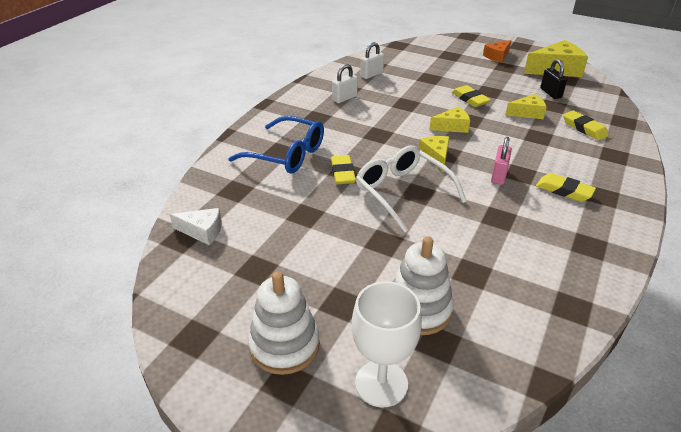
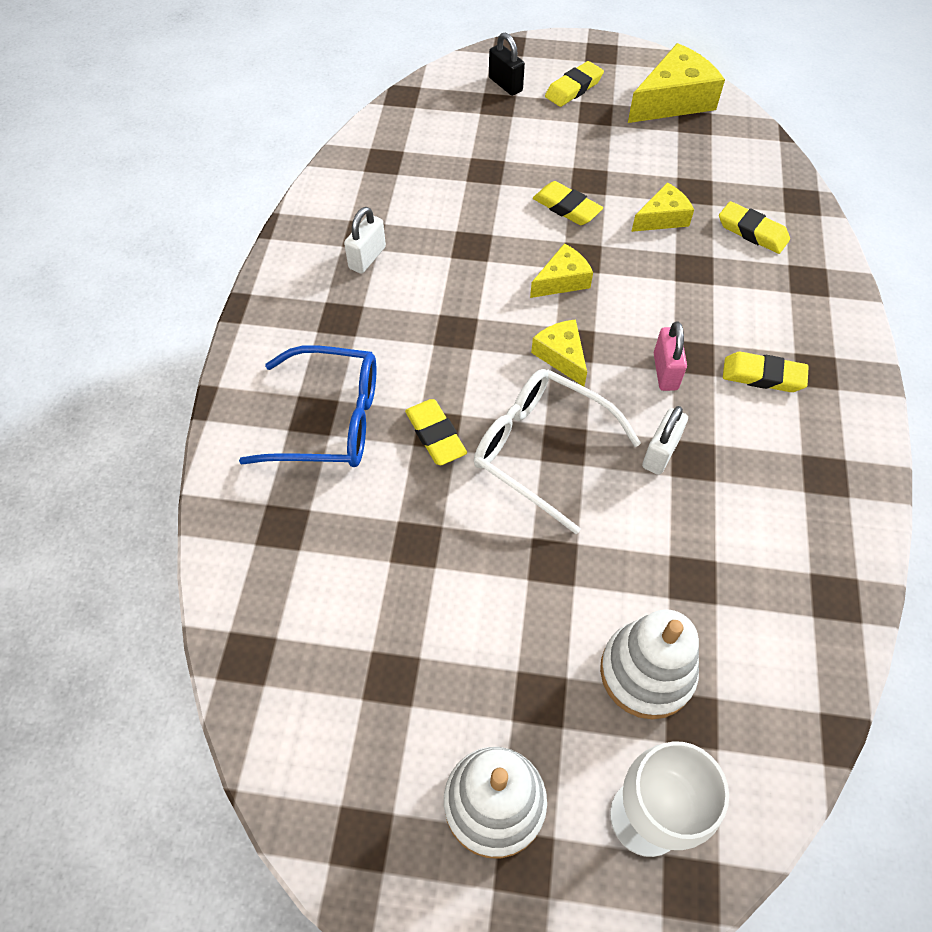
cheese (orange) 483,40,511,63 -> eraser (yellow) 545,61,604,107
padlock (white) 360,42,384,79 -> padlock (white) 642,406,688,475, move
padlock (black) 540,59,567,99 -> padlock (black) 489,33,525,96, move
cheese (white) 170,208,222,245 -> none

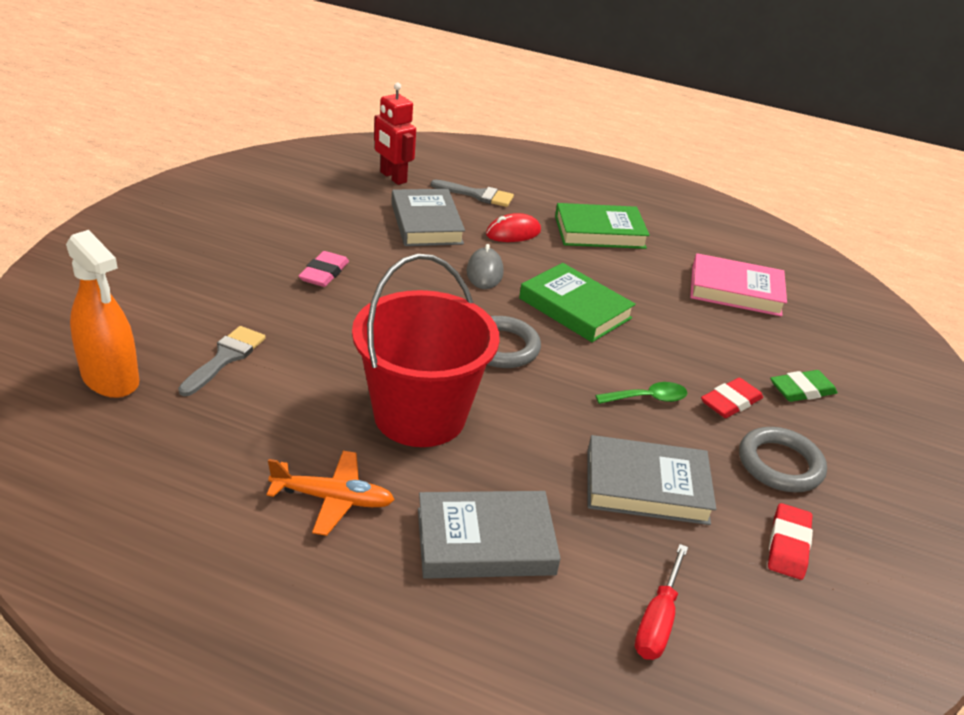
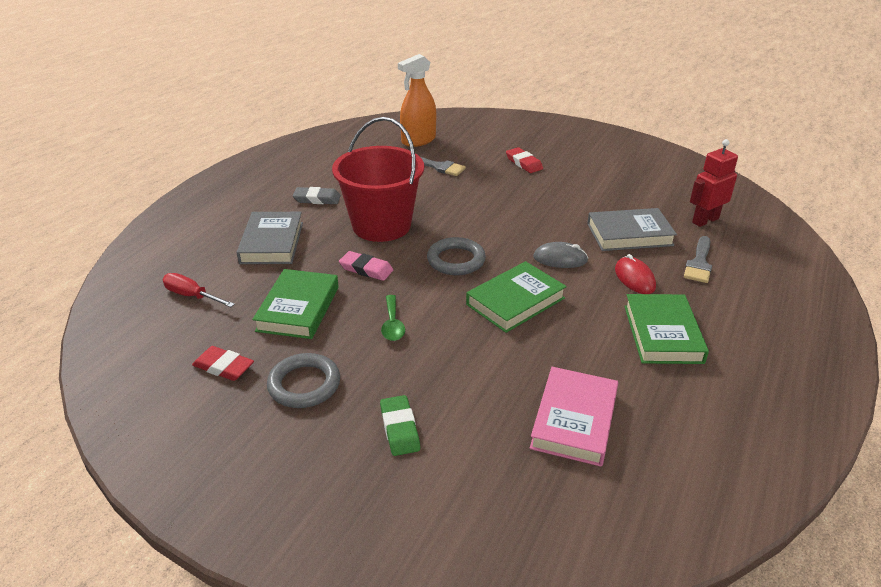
eraser (pink) 299,251,349,287 -> eraser (pink) 339,251,393,281, move
eraser (red) 701,378,763,418 -> eraser (red) 506,147,543,173, move
book (grey) 587,435,716,525 -> book (green) 252,269,339,339
plane (orange) 266,451,395,536 -> eraser (grey) 293,187,341,204

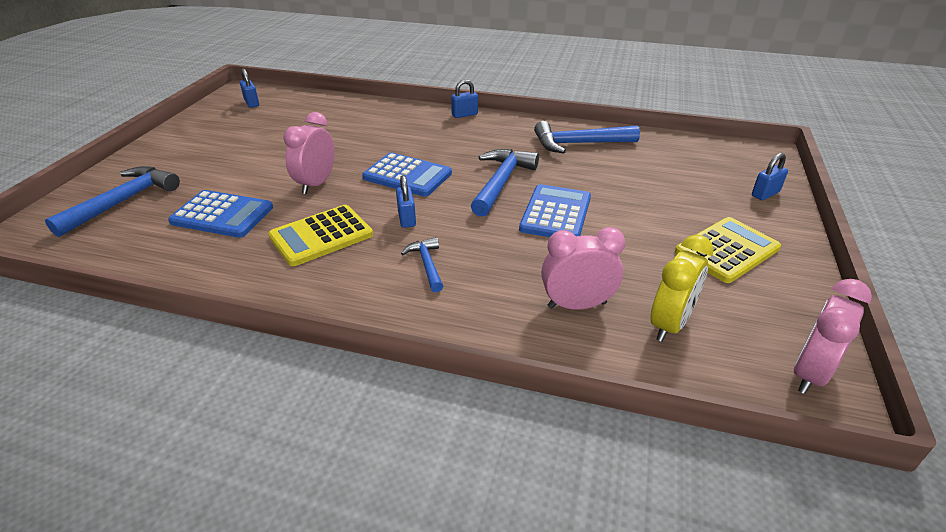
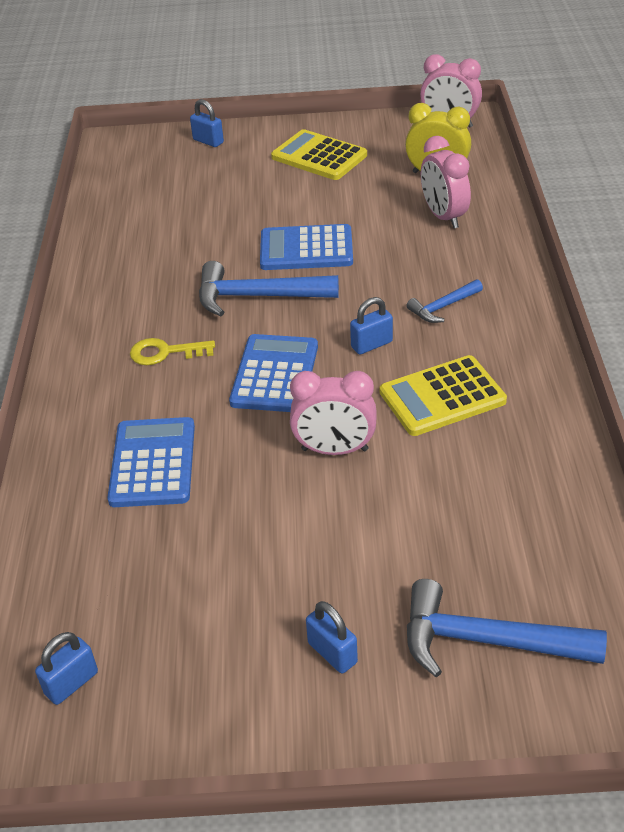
padlock (blue) 451,79,478,118 -> padlock (blue) 306,601,358,673, move
hammer (blue) 534,121,640,154 -> none
calculator (blue) 168,190,273,238 -> calculator (blue) 107,417,195,507, move
calculator (yellow) 268,205,373,266 -> calculator (yellow) 380,355,507,436, 120 degrees clockwise
none -> key (yellow) 130,338,215,365

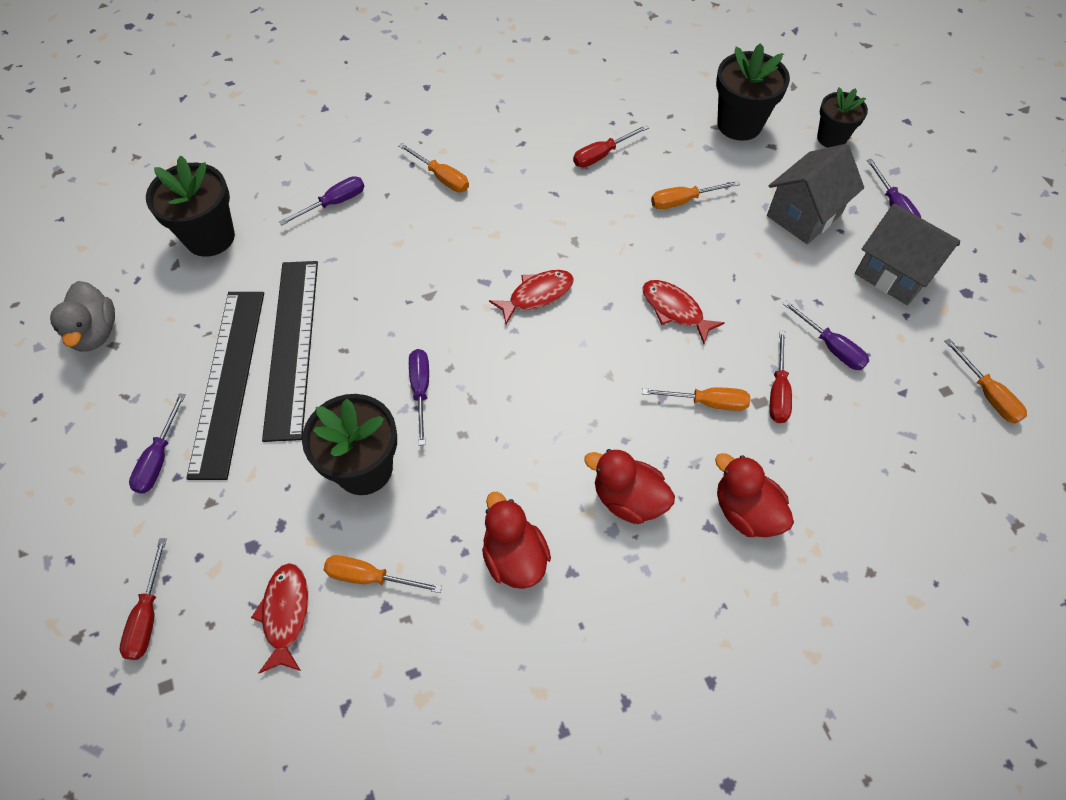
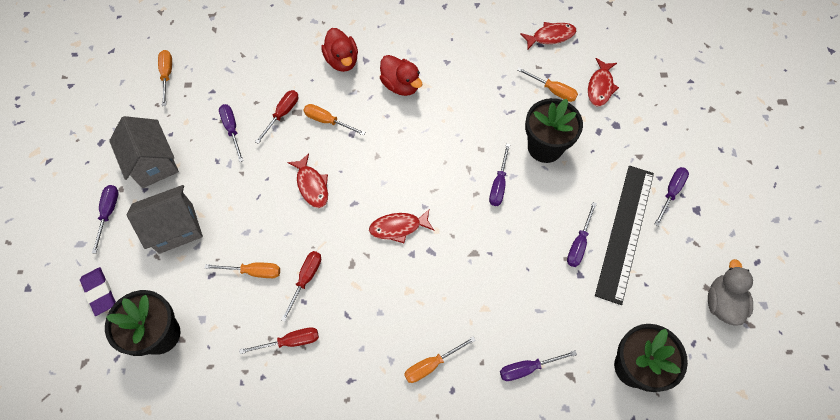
flower pot (black) 817,87,868,148 -> eraser (purple) 80,267,116,316
screwdriver (orange) 399,143,469,192 -> screwdriver (orange) 404,336,476,383, 90 degrees counterclockwise
ruler (black) 262,261,318,442 -> screwdriver (purple) 567,202,597,267
duck (red) 482,492,551,589 -> none
screwdriver (red) 120,538,167,660 -> screwdriver (red) 281,251,321,322, move
none -> fish (red) 520,22,576,50

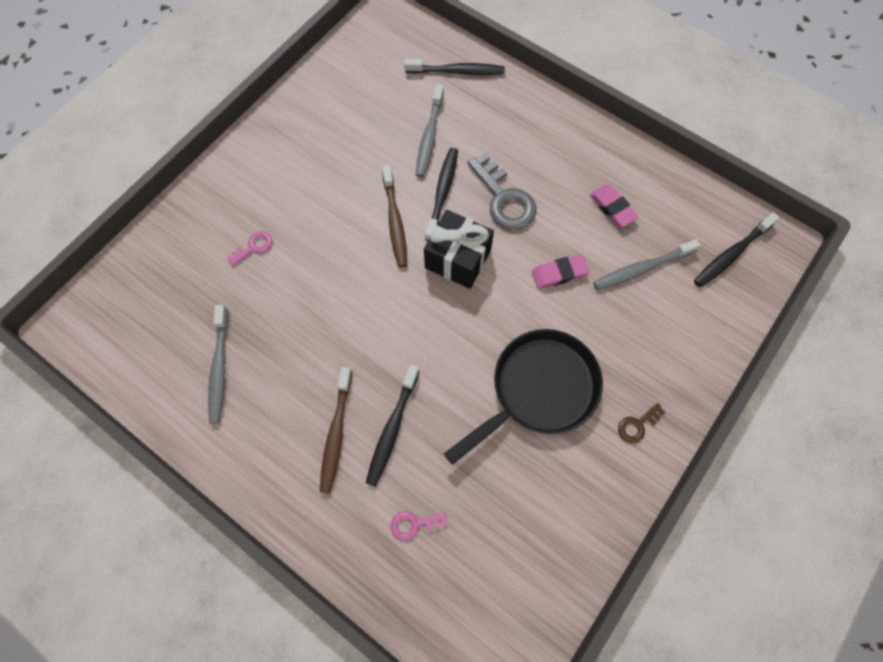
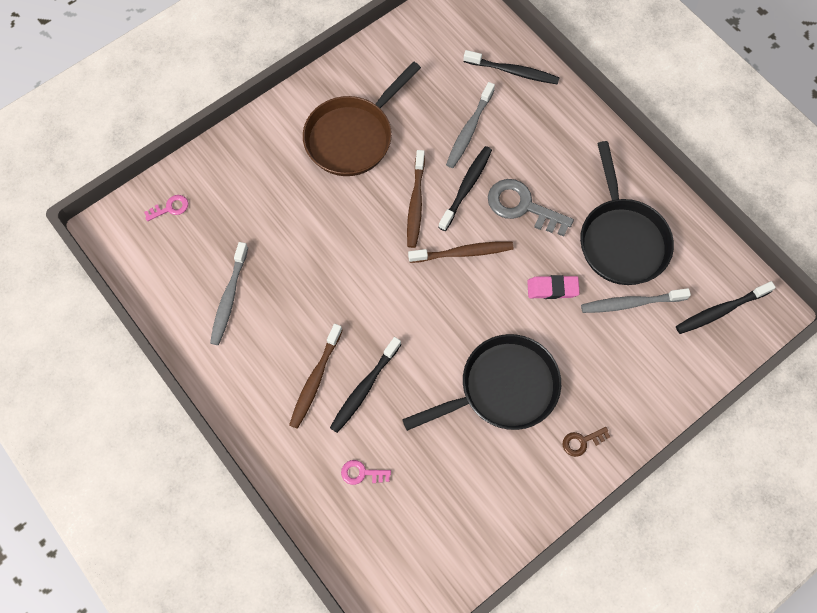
key (grey) 468,153,537,230 -> key (grey) 488,179,574,237, 135 degrees clockwise
eraser (pink) 590,185,639,227 -> pan (black) 580,141,674,285
gift (black) 424,210,494,289 -> toothbrush (brown) 408,241,514,263
key (pink) 227,231,272,266 -> key (pink) 144,195,188,221, move
none -> pan (brown) 303,62,421,176

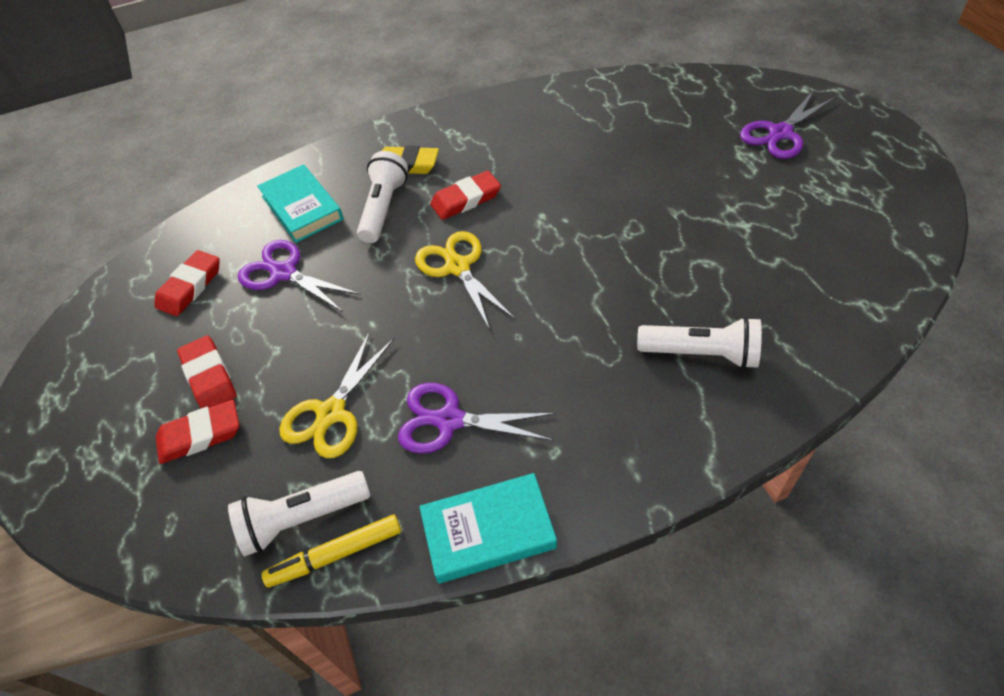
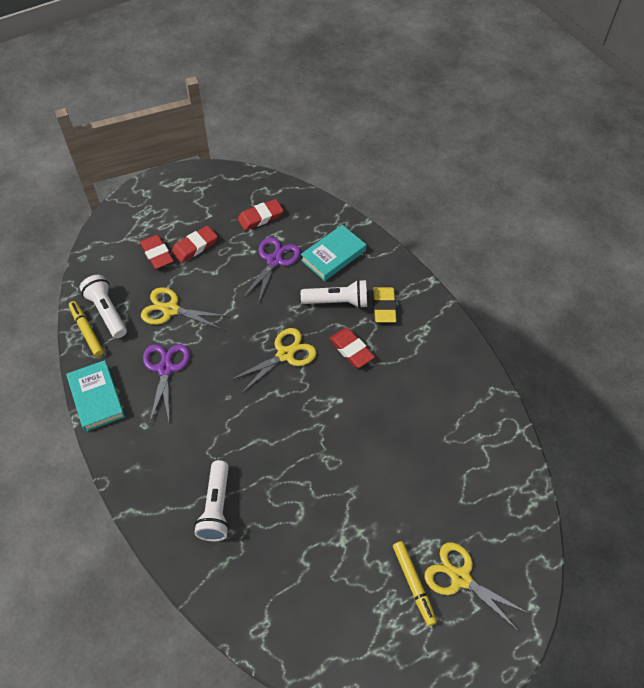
scissors (purple) 740,90,835,159 -> scissors (yellow) 424,542,528,631
eraser (red) 154,250,220,316 -> eraser (red) 237,199,284,231, 45 degrees counterclockwise
none -> marker (yellow) 393,541,437,626

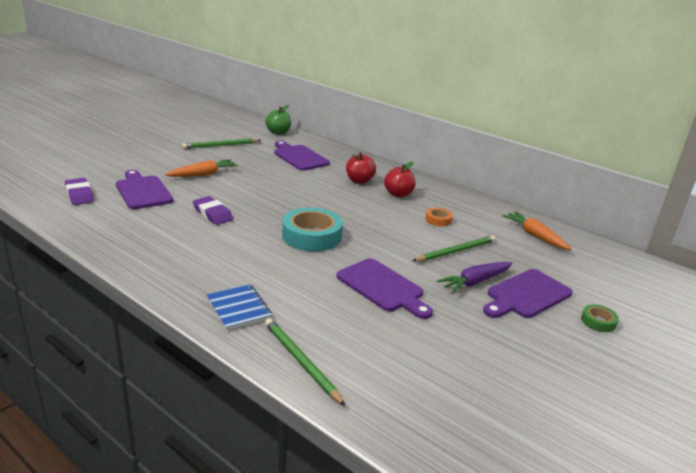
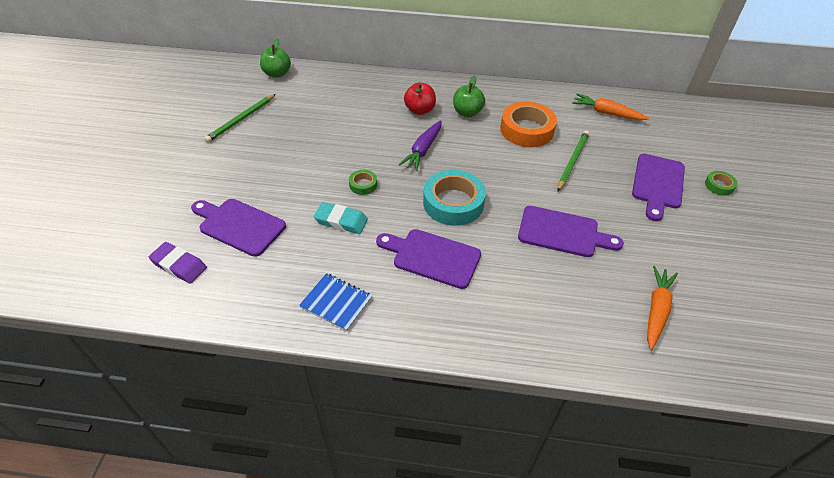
cutting board (purple) 274,141,330,171 -> cutting board (purple) 376,229,481,289, move
carrot (orange) 165,159,238,177 -> carrot (orange) 647,266,678,350, move
apple (red) 384,162,416,197 -> apple (green) 453,76,485,117
eraser (purple) 193,196,233,225 -> eraser (turquoise) 314,202,368,234
tape (orange) 426,208,453,226 -> tape (orange) 500,101,557,147, x2.12
carrot (purple) 437,262,513,293 -> carrot (purple) 399,120,442,171, move
notebook (blue) 206,284,272,330 -> notebook (blue) 299,273,372,331, move
pencil (green) 265,318,345,406 -> none
none -> tape (green) 349,170,377,195

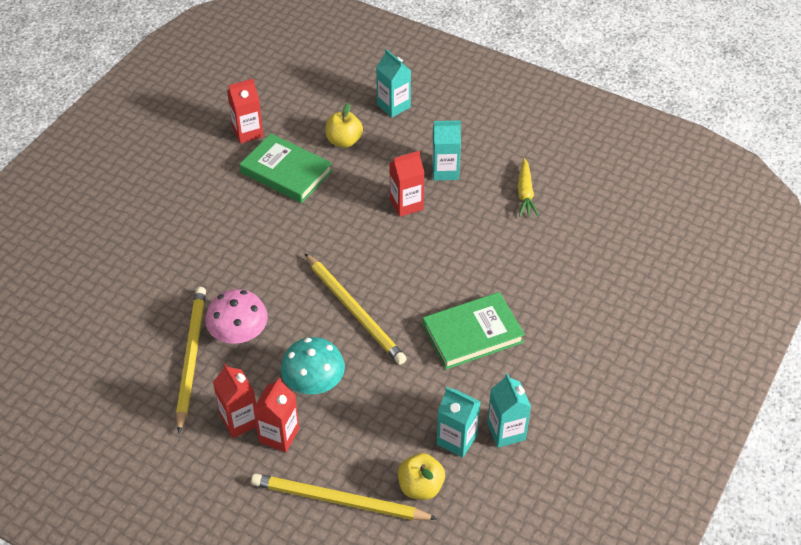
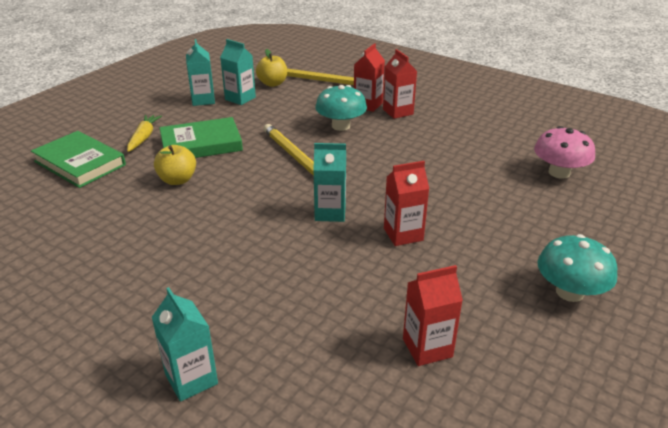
apple (yellow) 326,103,363,148 -> apple (yellow) 154,145,196,185, move
carton (turquoise) 432,120,461,181 -> carton (turquoise) 313,143,346,222, move
book (green) 239,134,332,203 -> book (green) 31,131,126,188, move
carton (red) 390,151,424,217 -> carton (red) 384,161,429,246, move
carrot (yellow) 517,158,539,216 -> carrot (yellow) 127,115,162,152, move
pencil (yellow) 176,287,206,434 -> none
mushroom (pink) 206,289,268,344 -> mushroom (pink) 534,126,595,179, move
none -> mushroom (turquoise) 538,234,617,302

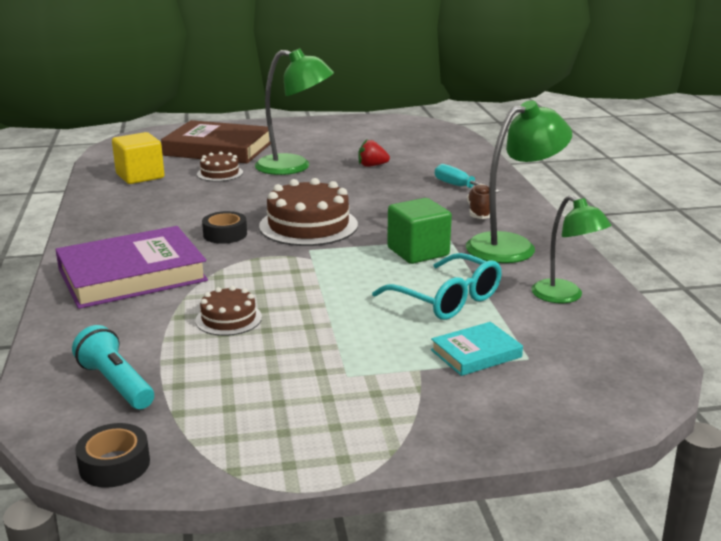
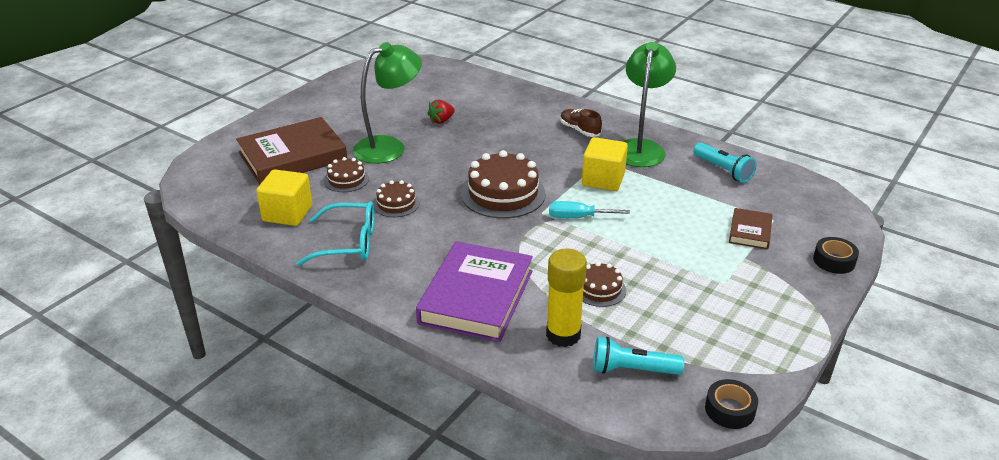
screwdriver (turquoise) 435,164,500,193 -> screwdriver (turquoise) 549,201,630,218, move
lamp (green) 532,195,611,303 -> flashlight (turquoise) 693,143,757,183
cube (green) 387,198,452,264 -> cube (yellow) 582,137,628,191
tape (black) 202,211,247,244 -> tape (black) 813,237,859,274, move
glasses (turquoise) 372,253,502,320 -> glasses (turquoise) 296,201,375,266, move
book (turquoise) 431,322,523,376 -> book (brown) 729,208,772,249
none -> cake (brown) 373,180,420,217
none -> glue stick (yellow) 546,249,587,347

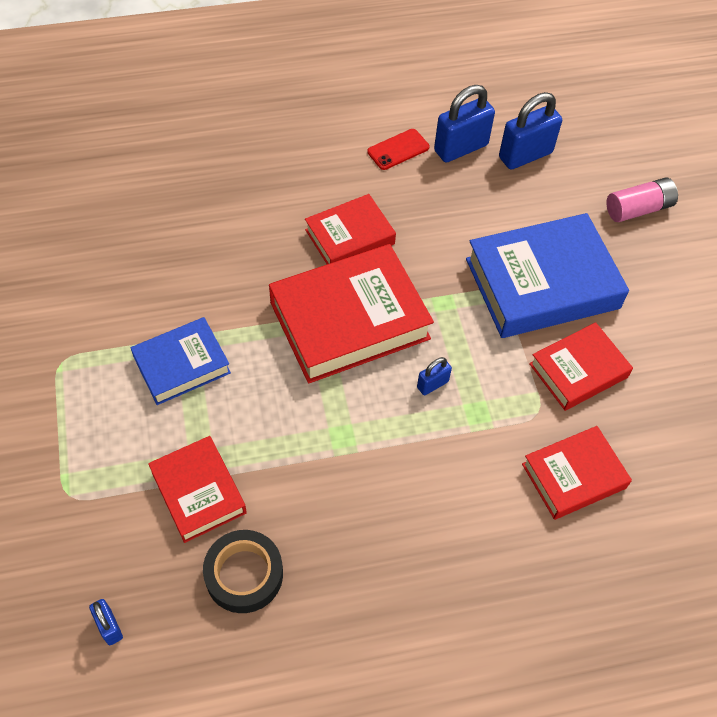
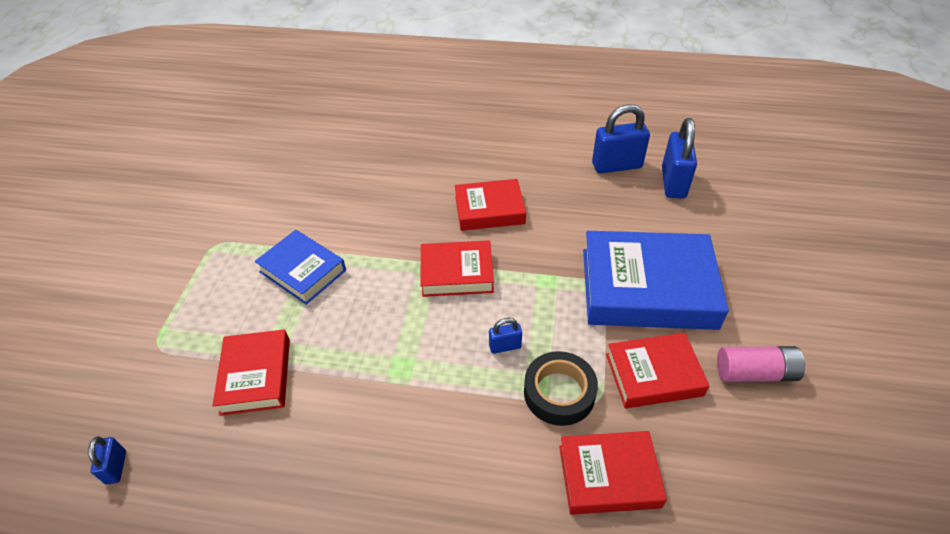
padlock (blue) 499,92,562,170 -> padlock (blue) 662,118,697,199, 75 degrees counterclockwise
phone (red) 367,129,430,170 -> none
battery (pink) 606,177,678,222 -> battery (pink) 717,346,805,382, move
book (red) 269,244,434,383 -> book (red) 420,240,494,297, x0.58
book (blue) 131,317,231,405 -> book (blue) 255,230,346,305, 45 degrees clockwise
tape (black) 203,530,283,613 -> tape (black) 524,351,598,426, move

